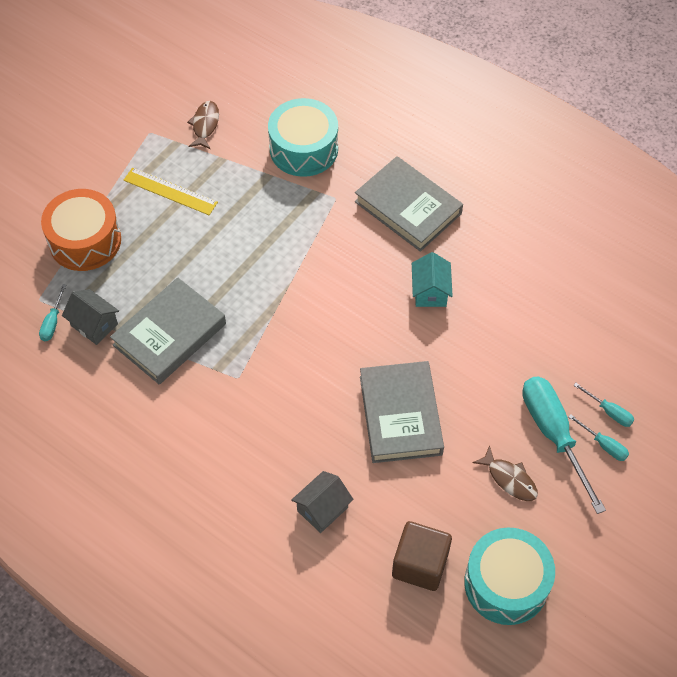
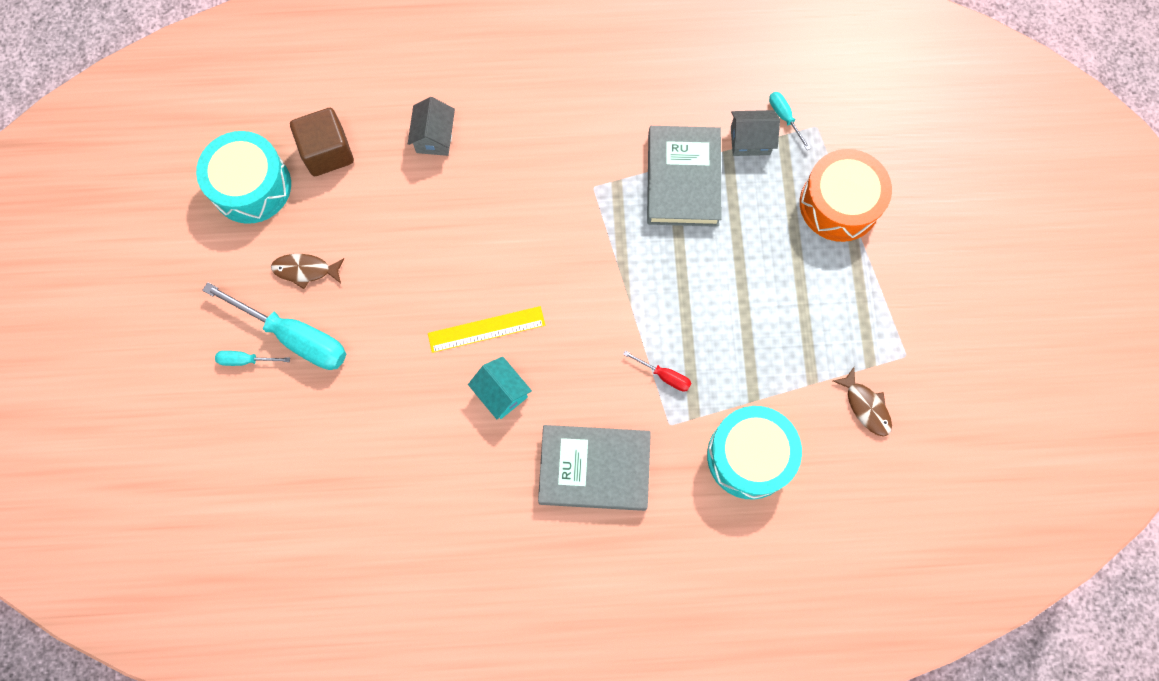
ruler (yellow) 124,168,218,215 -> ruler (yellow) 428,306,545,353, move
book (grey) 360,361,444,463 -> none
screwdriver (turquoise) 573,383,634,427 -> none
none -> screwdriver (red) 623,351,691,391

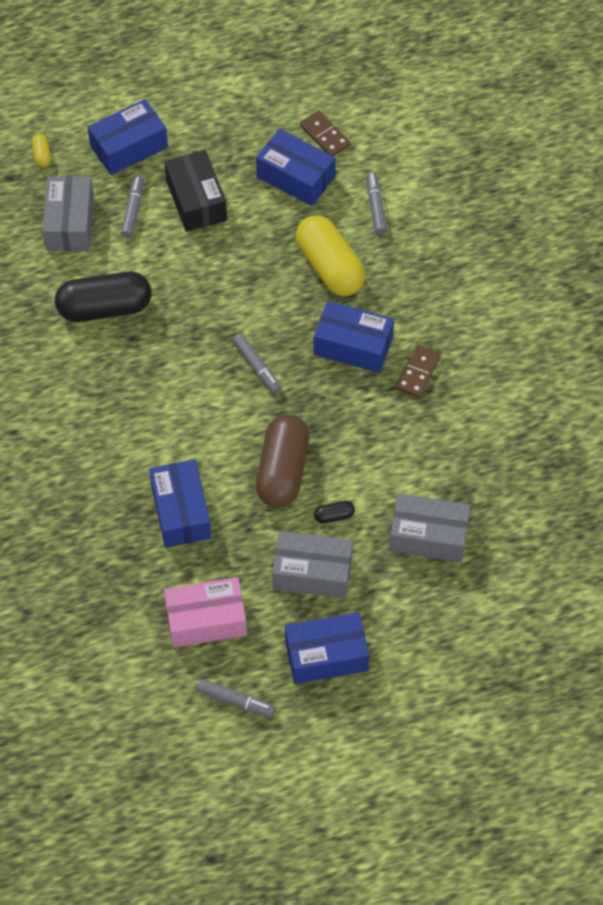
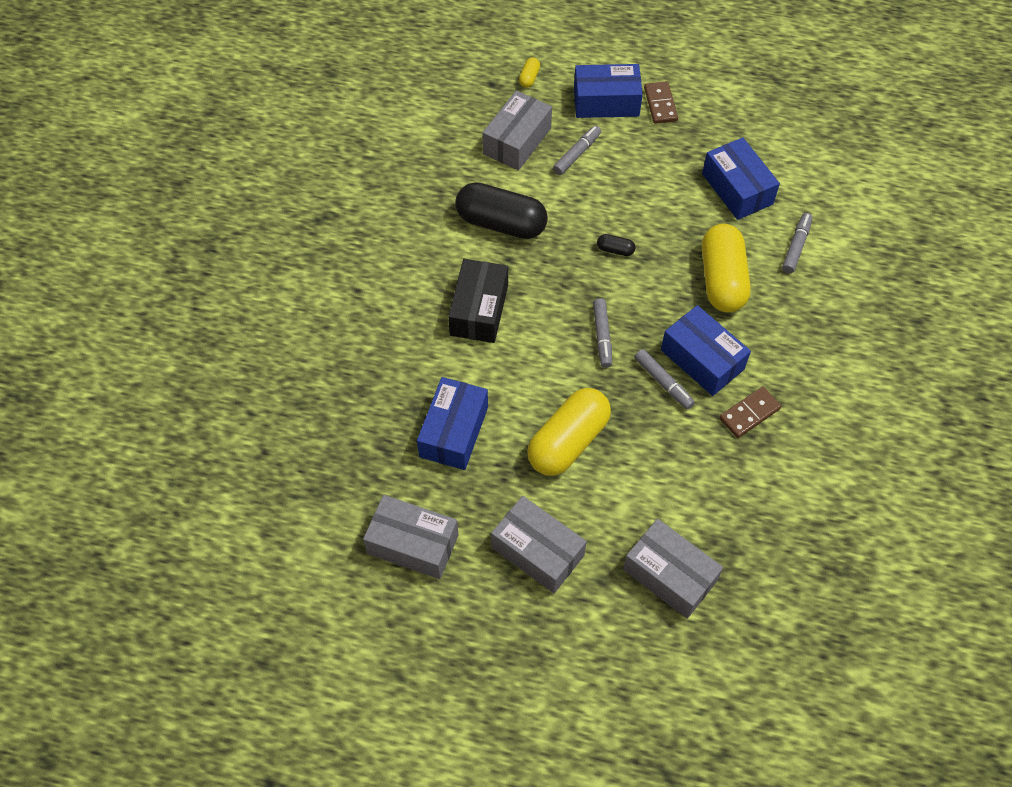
domino (brown) 300,110,351,156 -> domino (brown) 644,81,678,124, move
box (black) 164,150,227,232 -> box (black) 448,259,508,343, move
capsule (brown) 256,414,309,508 -> capsule (yellow) 527,388,611,476
capsule (black) 314,501,355,524 -> capsule (black) 597,234,635,256, move
box (pink) 164,577,247,647 -> box (grey) 363,495,459,579
box (blue) 285,612,369,684 -> none
marker (grey) 197,679,275,718 -> marker (grey) 634,349,695,410, move

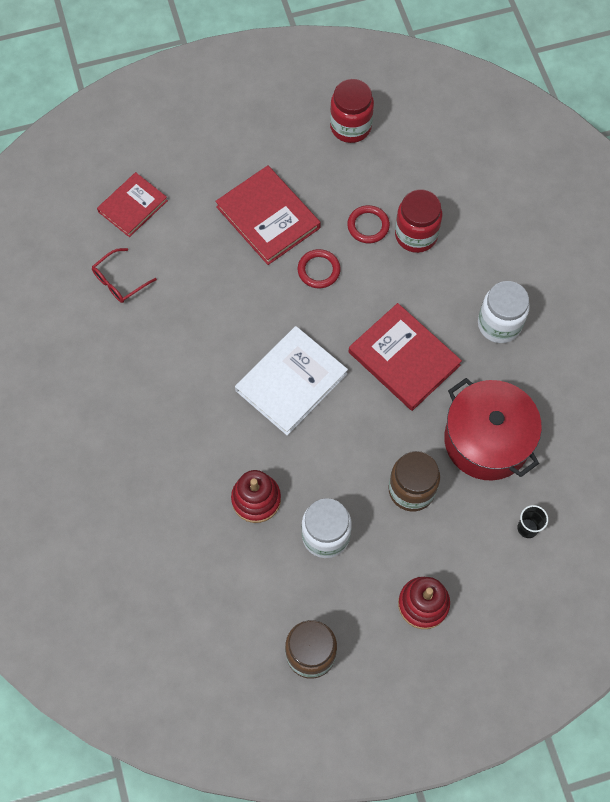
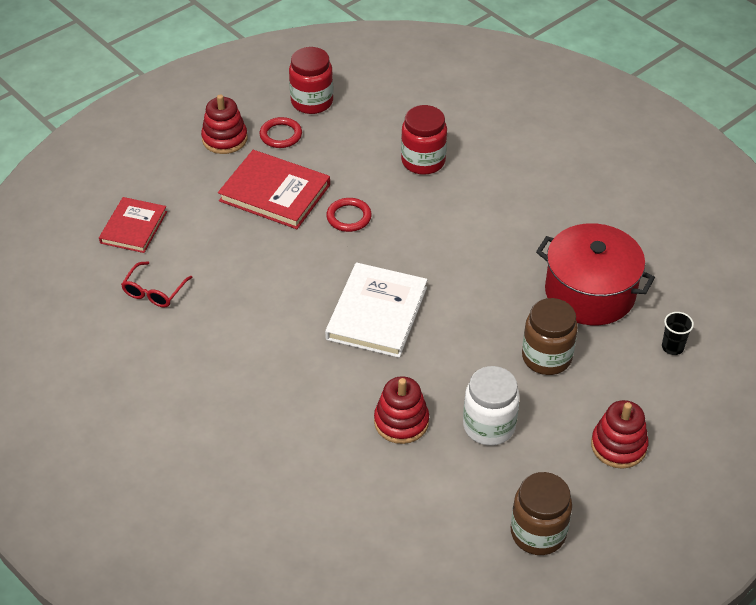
ring (red) 347,205,390,243 -> ring (red) 260,117,302,148, move
jar (white) 478,281,530,343 -> none
book (red) 349,303,462,411 -> none
none -> stacking toy (red) 201,94,248,154

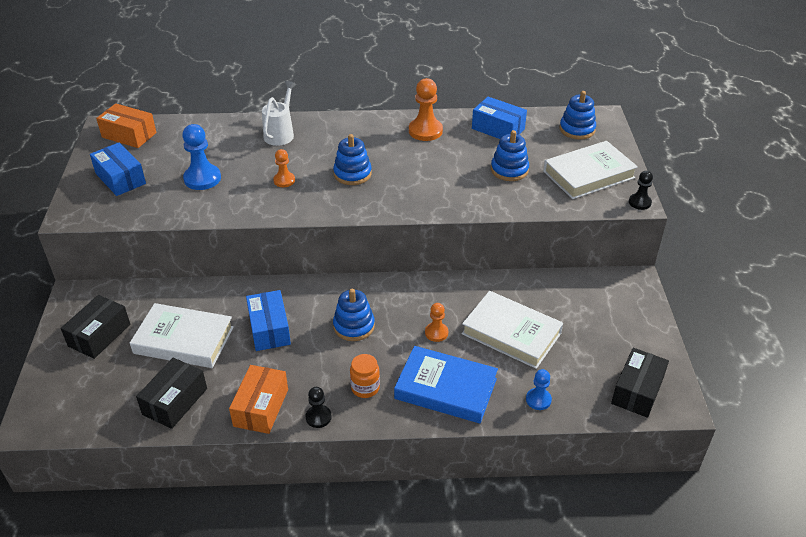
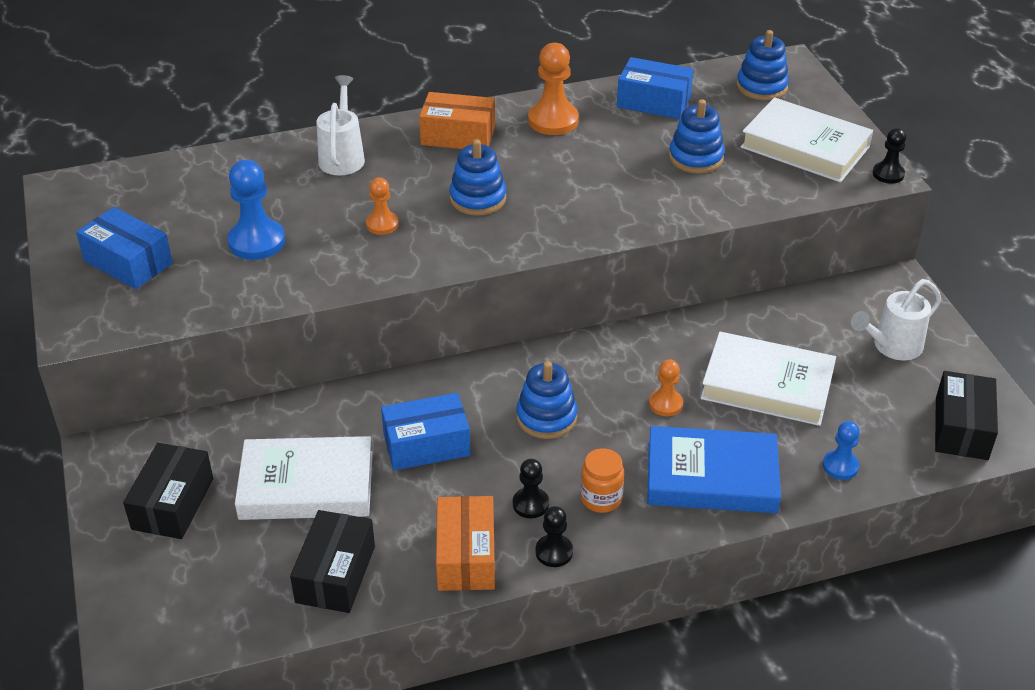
box (orange) 96,103,157,148 -> box (orange) 419,92,495,149, move
book (white) 543,141,638,199 -> book (white) 741,97,873,183, 75 degrees clockwise
box (blue) 246,290,291,351 -> box (blue) 381,393,471,471, 75 degrees counterclockwise
none -> watering can (white) 851,279,941,360
none -> pawn (black) 513,459,549,518

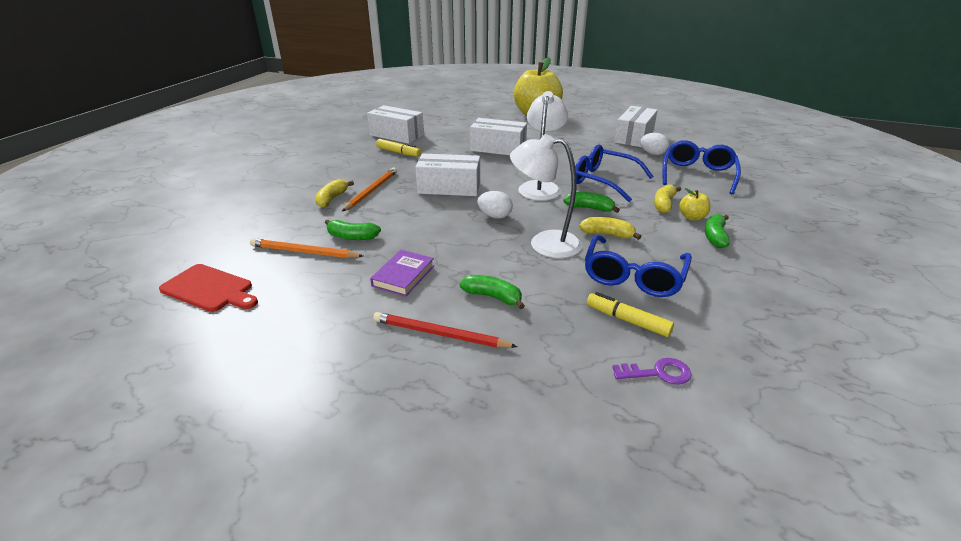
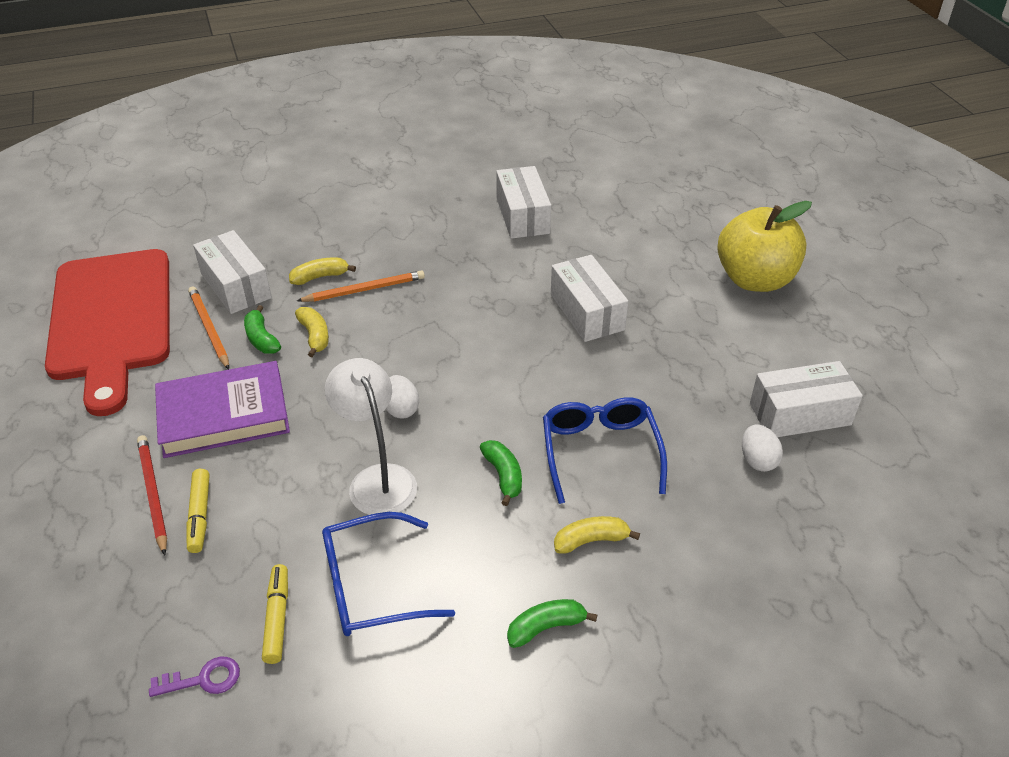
lamp (white) 518,91,568,201 -> none
marker (yellow) 376,139,421,157 -> marker (yellow) 186,469,210,553, move
glasses (blue) 663,140,741,195 -> none
box (white) 415,154,480,196 -> box (white) 193,230,272,314, move
apple (yellow) 679,188,711,221 -> none
banana (yellow) 579,217,642,240 -> banana (yellow) 295,307,329,357, move
book (purple) 370,250,434,296 -> book (purple) 155,361,290,458, x1.88
cutting board (red) 159,264,258,312 -> cutting board (red) 45,249,170,416, x2.23
banana (green) 459,275,525,309 -> none
key (purple) 612,358,692,385 -> key (purple) 149,656,240,697, 60 degrees counterclockwise

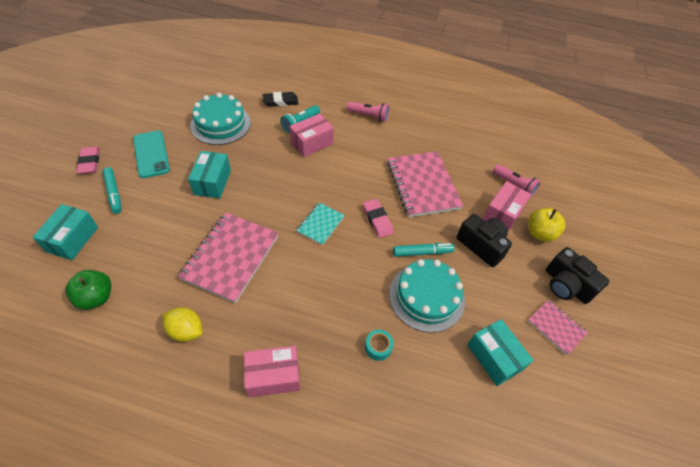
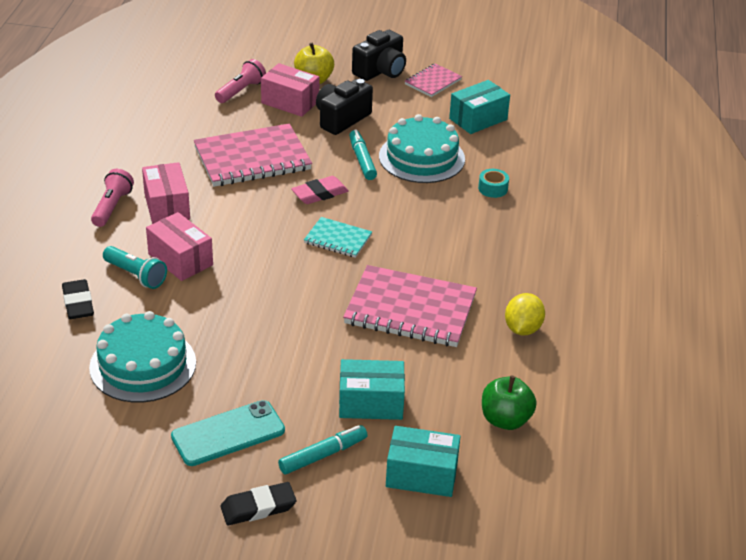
eraser (pink) 77,146,100,174 -> eraser (black) 220,482,296,525
box (turquoise) 188,151,231,199 -> box (turquoise) 339,359,405,420, move
box (pink) 244,346,300,397 -> box (pink) 142,162,190,224, move

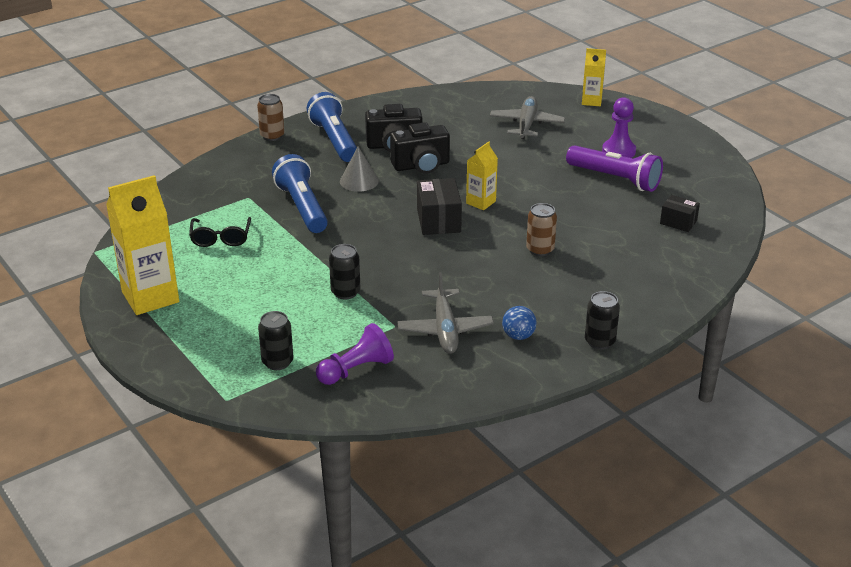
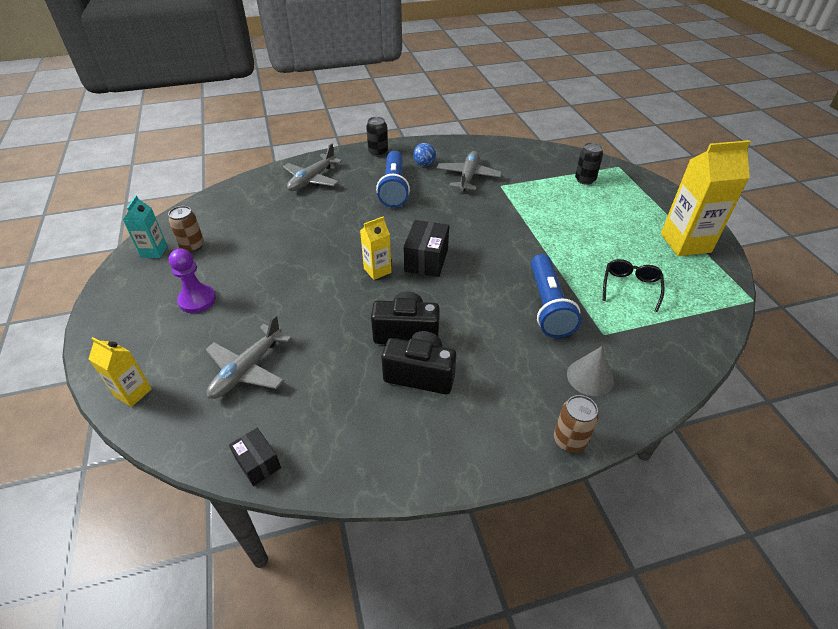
flashlight (blue) 307,92,357,162 -> flashlight (blue) 376,151,410,207, move
flashlight (purple) 566,145,663,192 -> none
cone (grey) 340,147,379,192 -> cone (grey) 567,346,614,396, move
box (black) 660,195,700,232 -> box (black) 229,428,281,486, move
can (brown) 526,203,557,256 -> can (brown) 168,206,204,252, move
can (black) 329,244,360,300 -> none
pawn (purple) 316,323,394,385 -> none
none -> plane (grey) 283,143,342,191
none -> carton (turquoise) 123,195,167,258

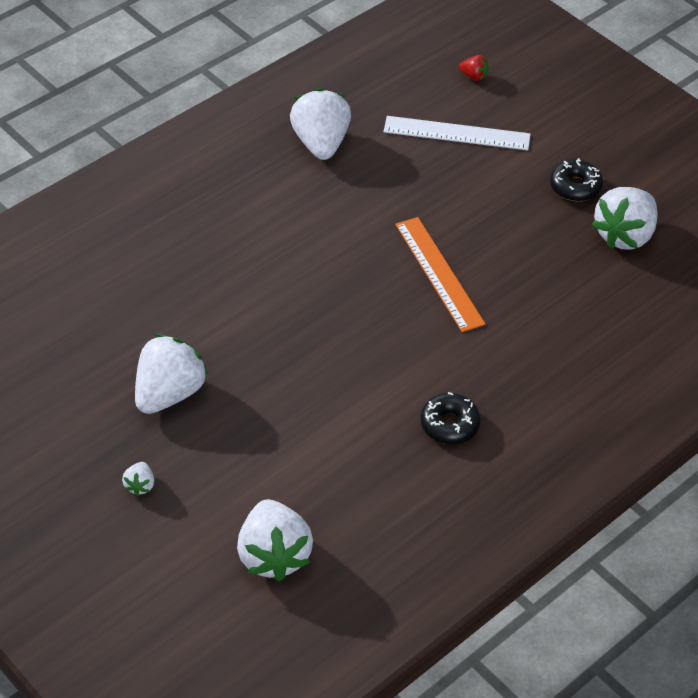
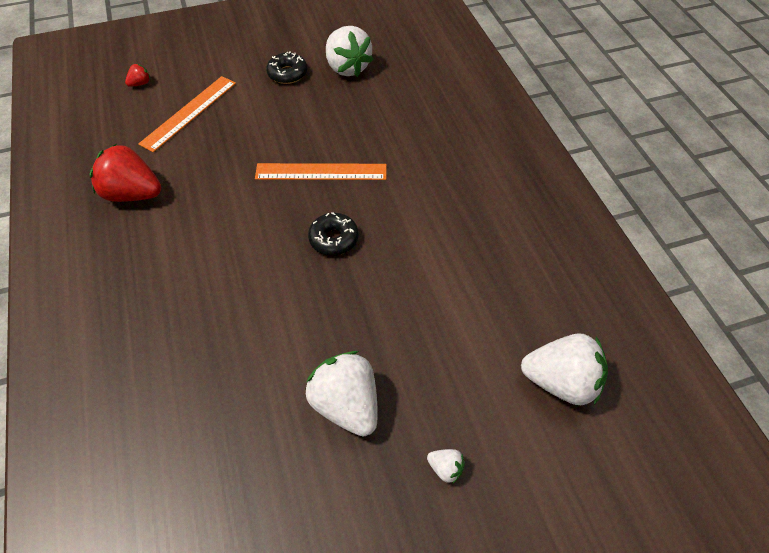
strawberry (white) 290,88,351,160 -> strawberry (red) 89,144,161,202
ruler (white) 383,116,530,150 -> ruler (orange) 138,76,236,152
donut (black) 420,392,481,444 -> donut (black) 308,212,359,255, move

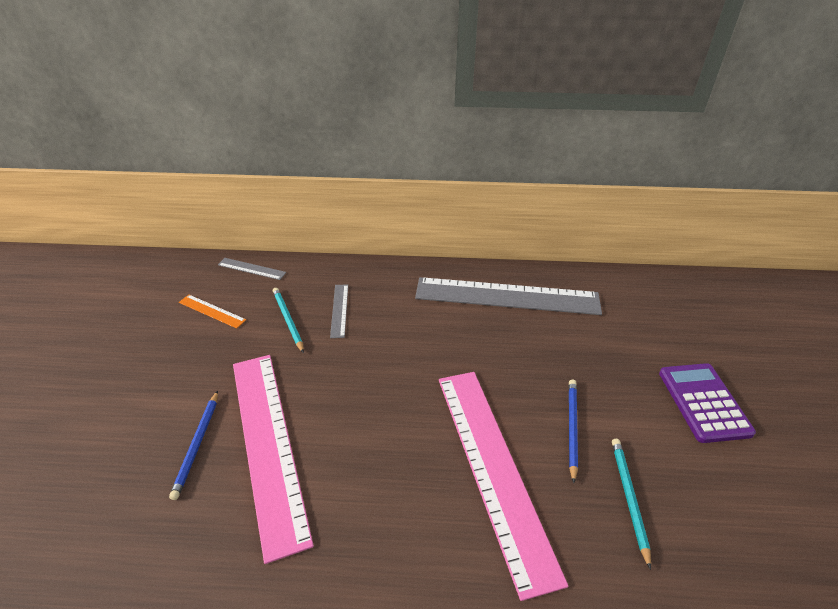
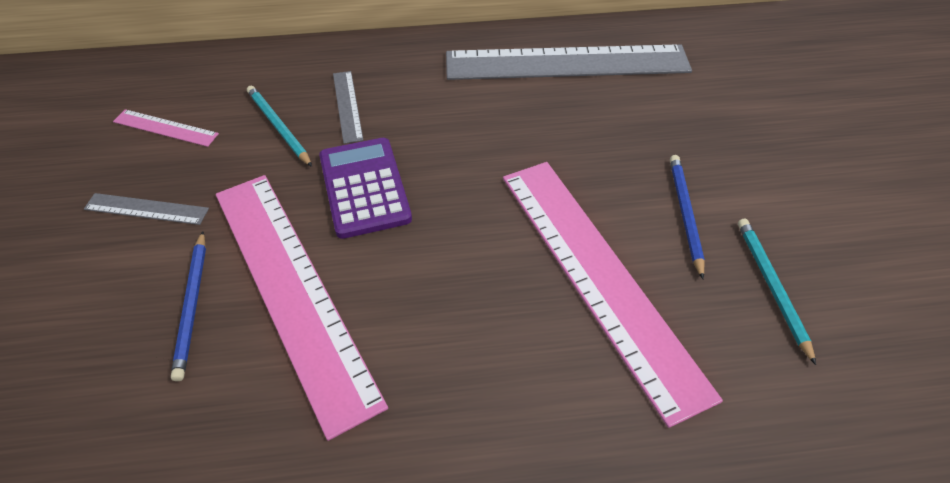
ruler (grey) 218,258,286,280 -> ruler (grey) 84,193,209,225, move
ruler (orange) 179,295,246,329 -> ruler (pink) 113,109,219,147
calculator (purple) 659,363,756,443 -> calculator (purple) 319,138,412,239, move

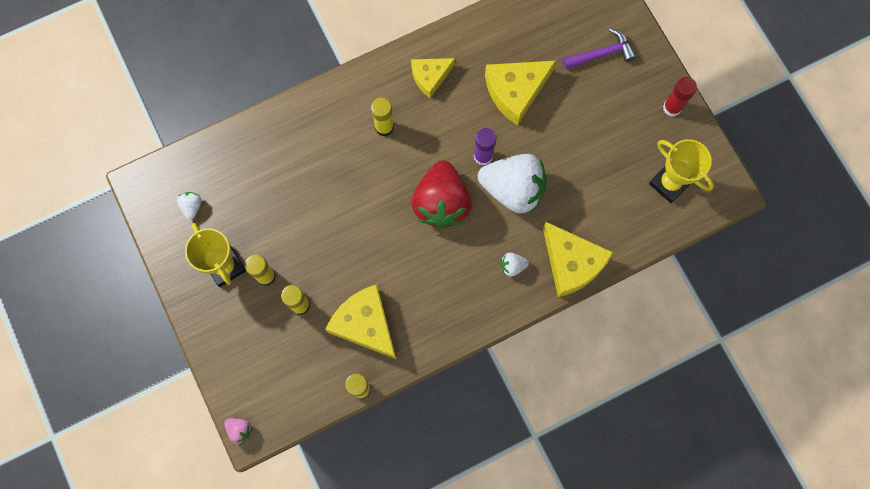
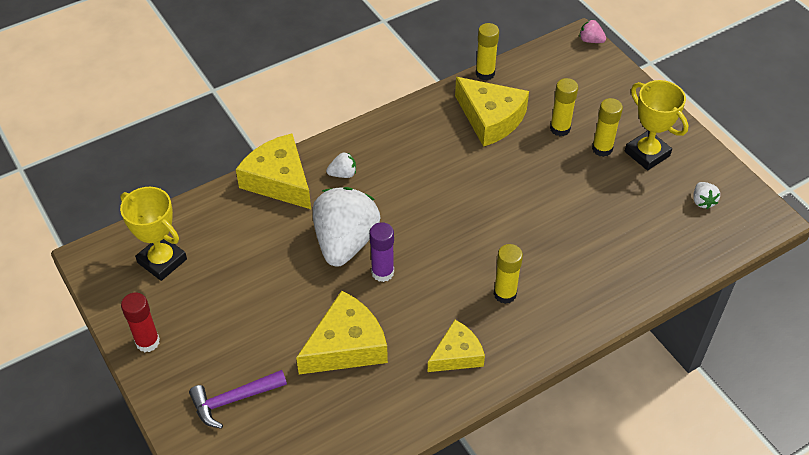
strawberry (white) 478,154,547,214 -> strawberry (white) 313,187,381,266, 90 degrees clockwise
strawberry (red) 411,160,472,229 -> none

